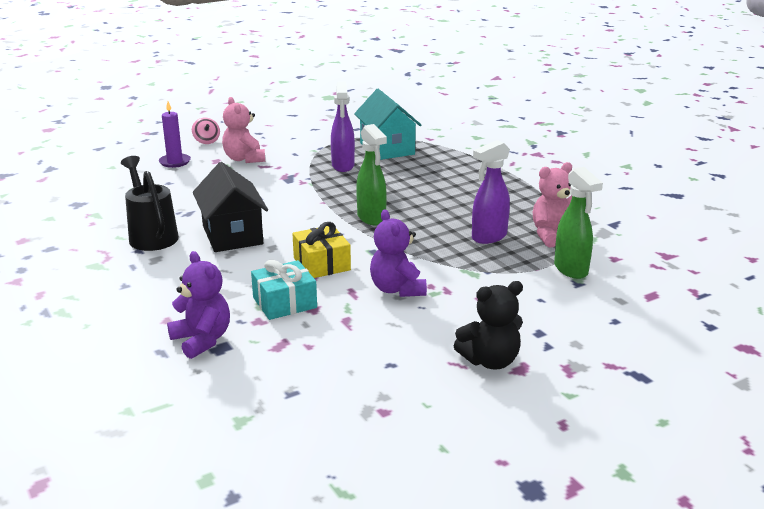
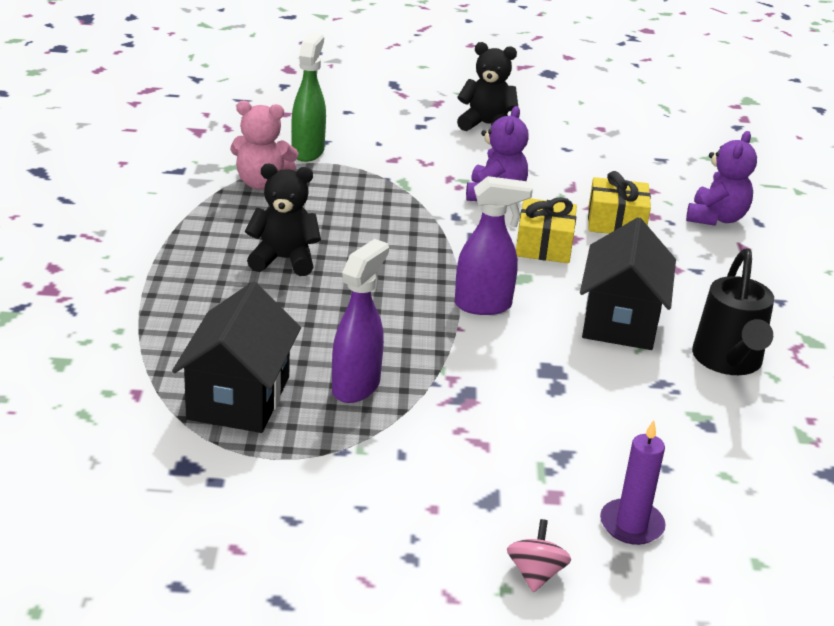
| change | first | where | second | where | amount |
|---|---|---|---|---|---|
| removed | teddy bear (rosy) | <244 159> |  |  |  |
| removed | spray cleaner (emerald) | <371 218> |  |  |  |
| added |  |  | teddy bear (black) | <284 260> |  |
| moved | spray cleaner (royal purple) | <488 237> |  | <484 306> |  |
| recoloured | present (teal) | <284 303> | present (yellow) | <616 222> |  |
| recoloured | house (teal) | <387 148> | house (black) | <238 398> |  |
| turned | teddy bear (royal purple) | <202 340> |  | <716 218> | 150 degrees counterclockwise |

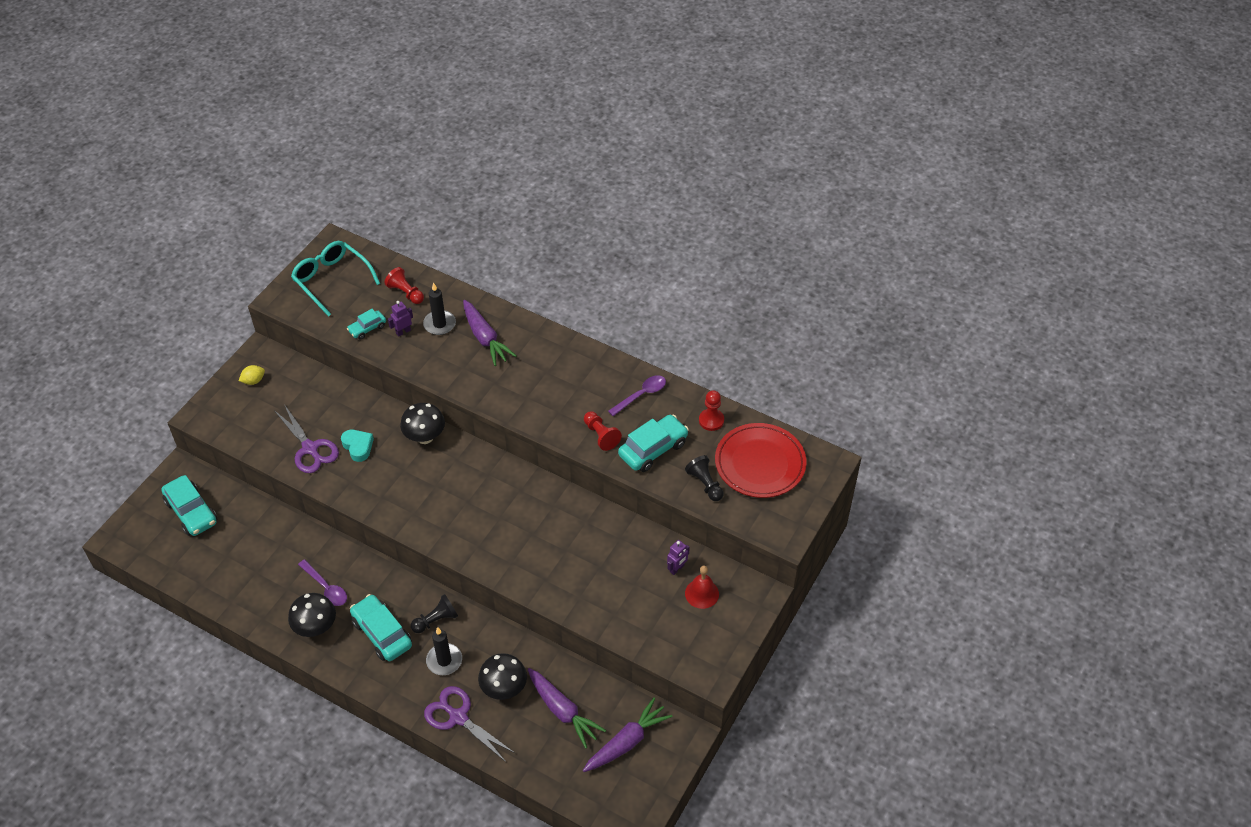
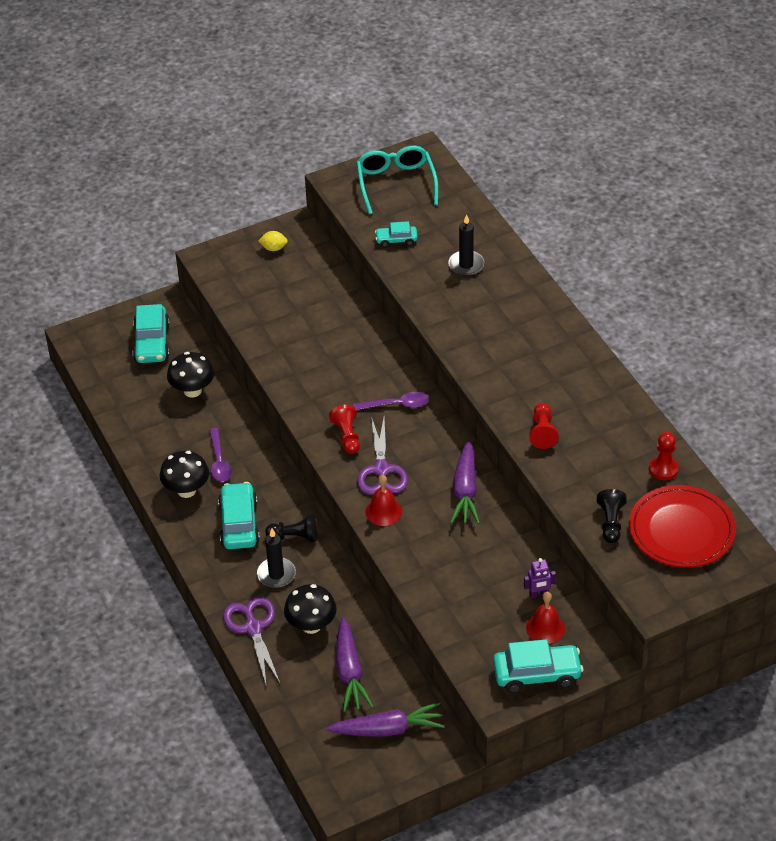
| change | first | where | second | where | amount |
|---|---|---|---|---|---|
| removed | heart shape (teal) | <358 447> |  |  |  |
| removed | toy robot (royal purple) | <403 331> |  |  |  |
| added |  |  | school bell (red) | <383 511> |  |
| moved | shears (royal purple) | <310 448> |  | <381 470> |  |
| moved | chess pawn (red) | <406 293> |  | <347 436> |  |
| moved | fungus (black) | <425 437> |  | <192 390> |  |
| moved | toy carrot (royal purple) | <485 338> |  | <465 491> |  |
| moved | teaspoon (royal purple) | <641 395> |  | <396 405> |  |
| moved | toy car (teal) | <653 449> |  | <537 674> |  |

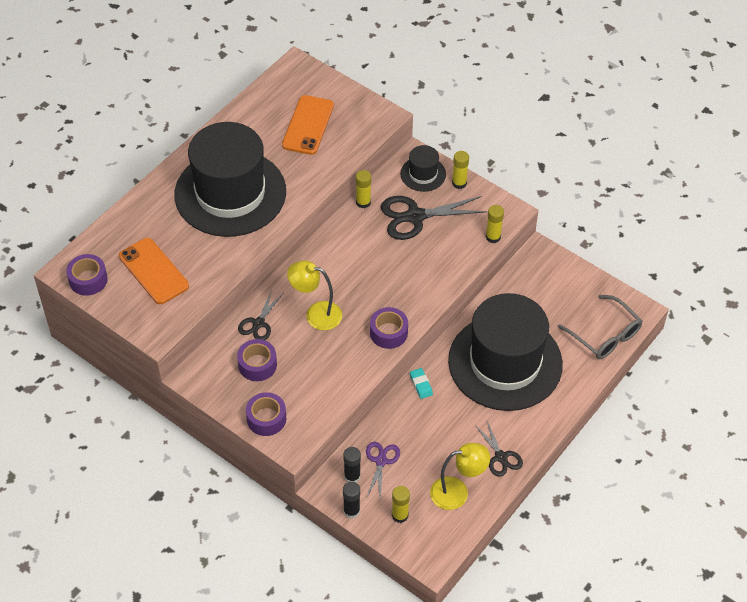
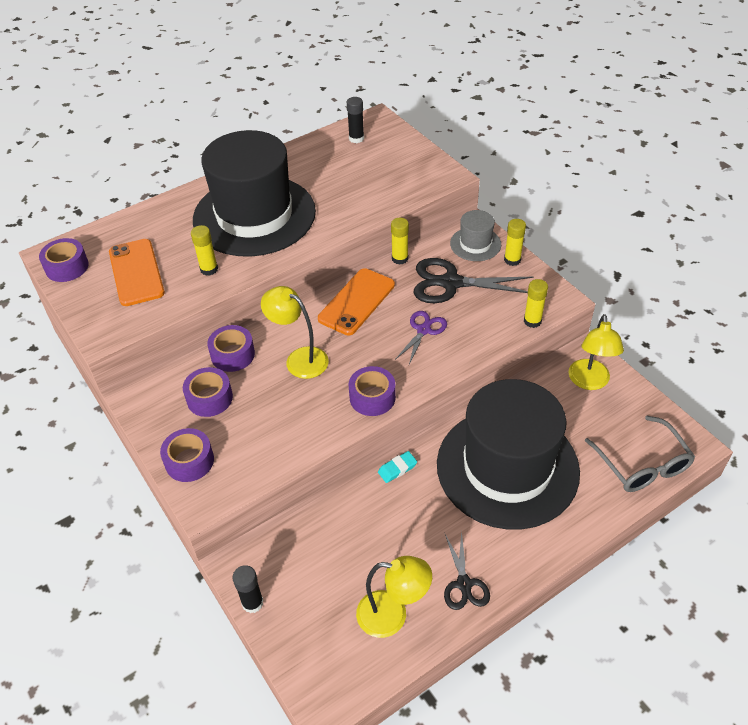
| change | first | where | second | where | amount |
|---|---|---|---|---|---|
| added |  |  | reading lamp (yellow) | <589 382> |  |
| moved | phone (orange) | <308 125> |  | <357 302> |  |
| moved | stick of glue (black) | <352 476> |  | <356 138> |  |
| moved | shears (royal purple) | <381 461> |  | <423 330> |  |
| moved | stick of glue (yellow) | <400 515> |  | <209 269> |  |
| replaced | shears (black) | <258 323> | sticky tape (royal purple) | <233 355> |  |
| recoloured | tall hat (black) | <423 174> | tall hat (ash-grey) | <475 244> |  |
| turned | gum eraser (teal) | <421 385> |  | <397 469> | 60 degrees clockwise |

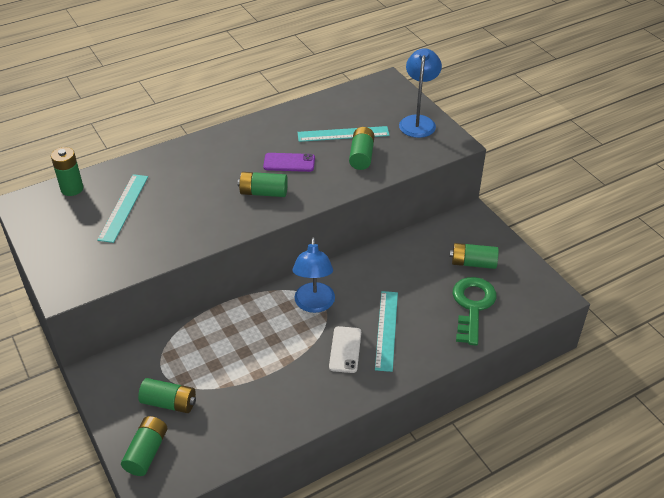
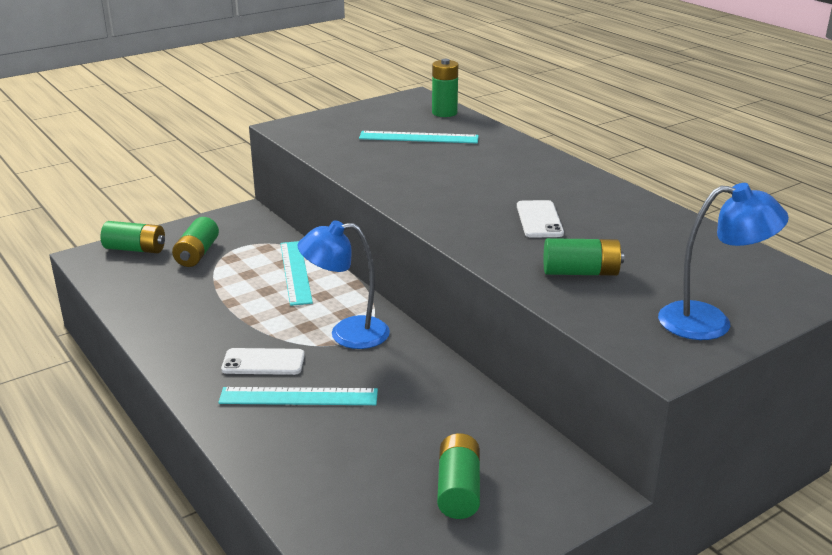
| change | first | where | second | where | amount |
|---|---|---|---|---|---|
| removed | power cell (emerald) | <263 192> |  |  |  |
| removed | key (emerald) | <472 306> |  |  |  |
| moved | measuring stick (teal) | <343 134> |  | <295 272> |  |
| recoloured | phone (royal purple) | <289 163> | phone (snow-white) | <539 220> |  |

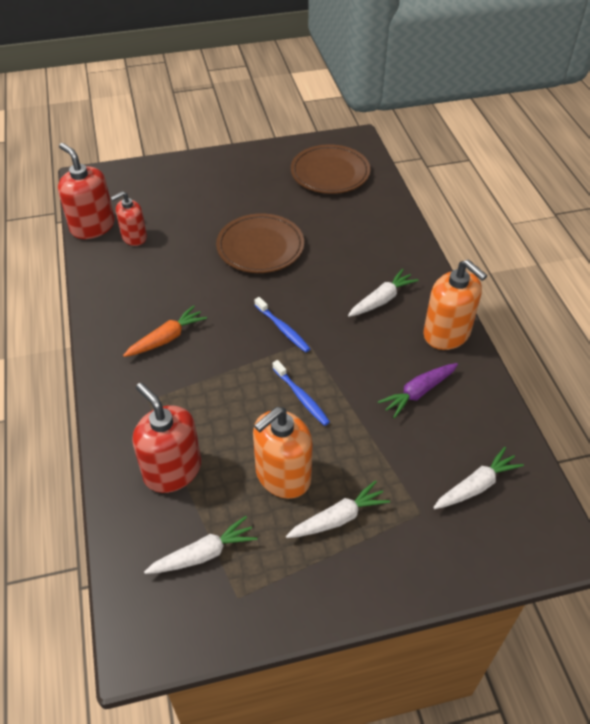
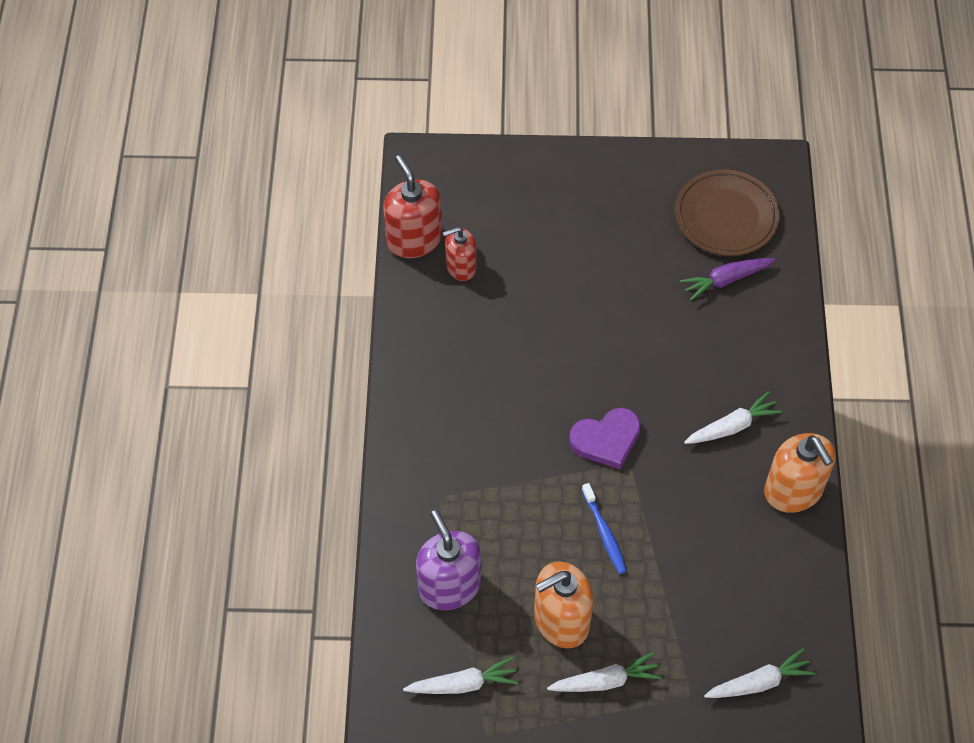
| change | first | where | second | where | amount |
|---|---|---|---|---|---|
| removed | toy carrot (orange) | <166 338> |  |  |  |
| removed | dinner plate (brown) | <260 247> |  |  |  |
| moved | toy carrot (royal purple) | <418 392> |  | <726 280> |  |
| replaced | toothbrush (cobalt) | <283 329> | heart shape (royal purple) | <606 440> |  |
| recoloured | pump bottle (red) | <172 470> | pump bottle (royal purple) | <449 586> |  |

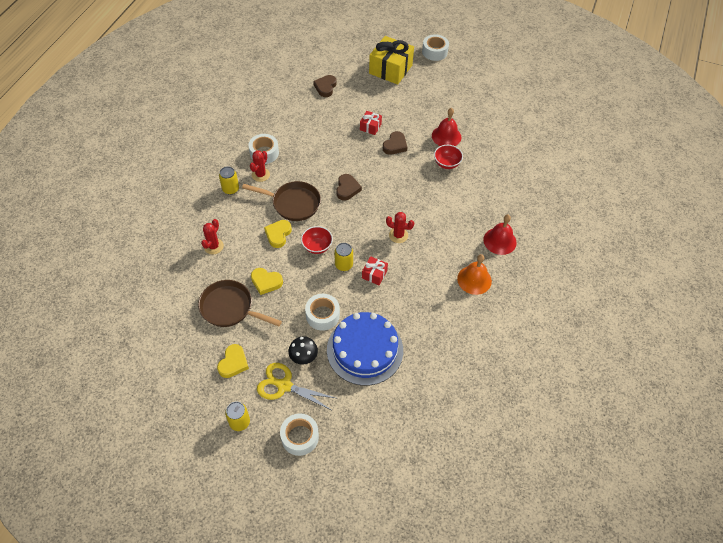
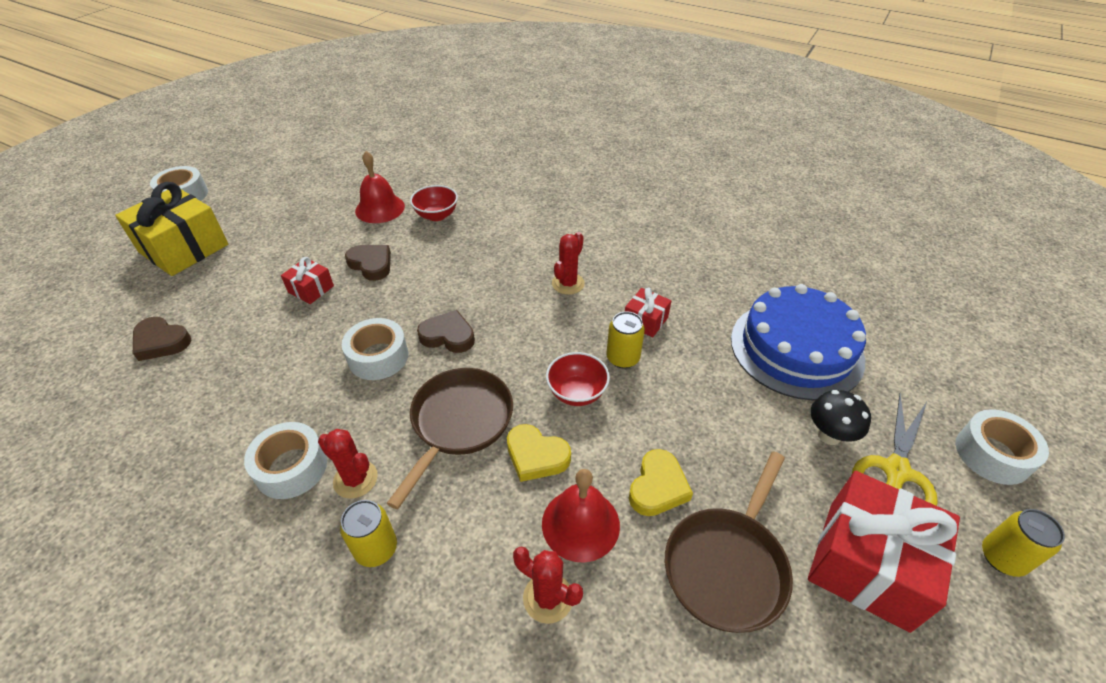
| change | first | where | second | where | amount |
|---|---|---|---|---|---|
| removed | school bell (orange) | <474 280> |  |  |  |
| moved | sticky tape (snow-white) | <322 315> |  | <378 357> |  |
| moved | school bell (red) | <499 241> |  | <580 524> |  |
| replaced | heart shape (yellow) | <233 363> | present (red) | <867 564> |  |

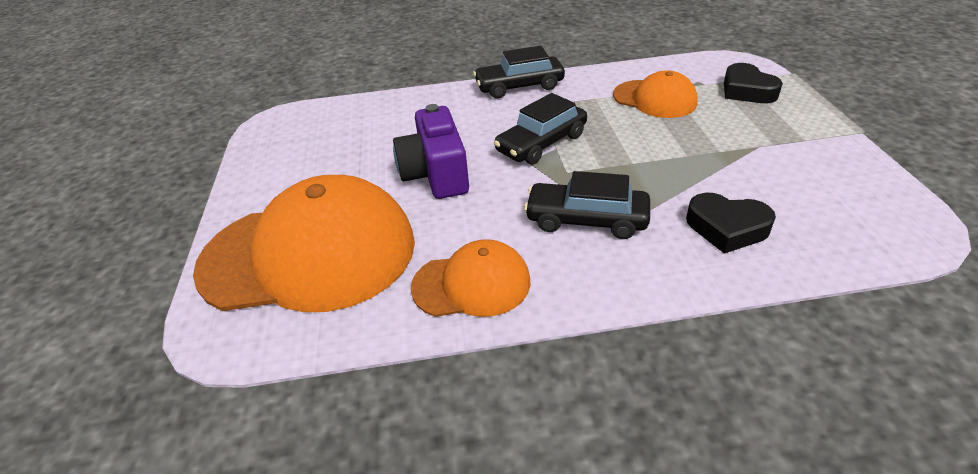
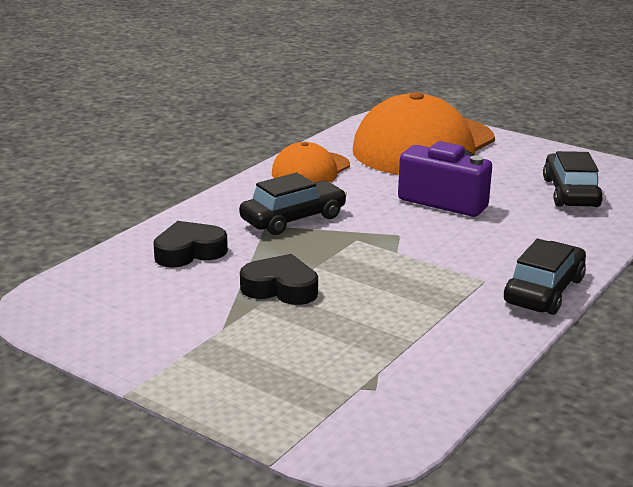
| change | first | where | second | where | amount |
|---|---|---|---|---|---|
| removed | cap (orange) | <654 99> |  |  |  |
| moved | toy car (black) | <541 143> |  | <570 193> |  |
| moved | heart shape (black) | <747 90> |  | <280 288> |  |

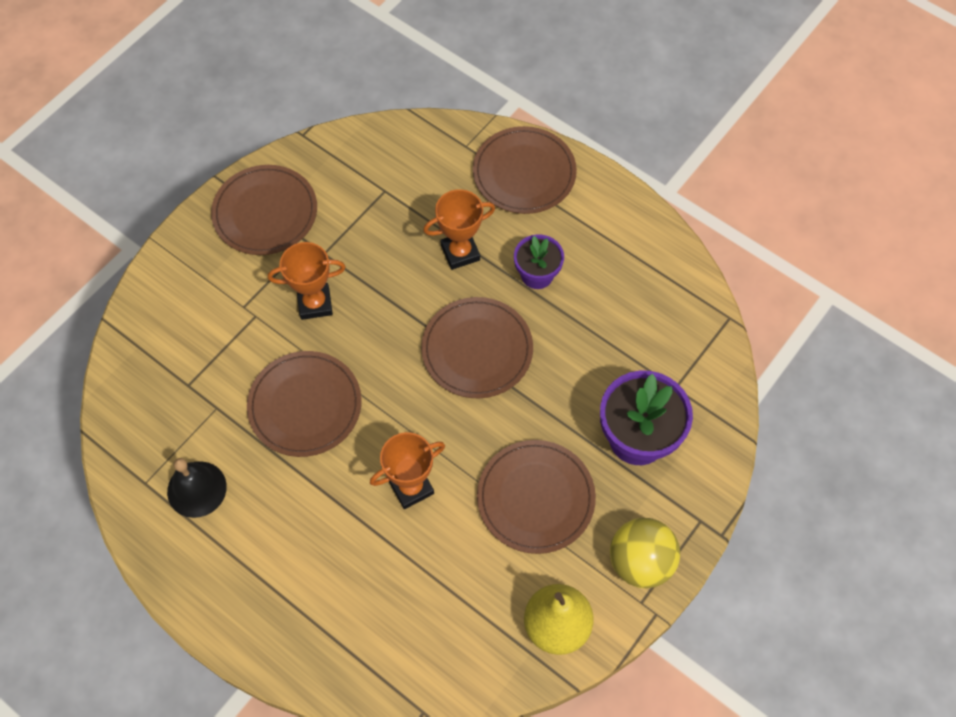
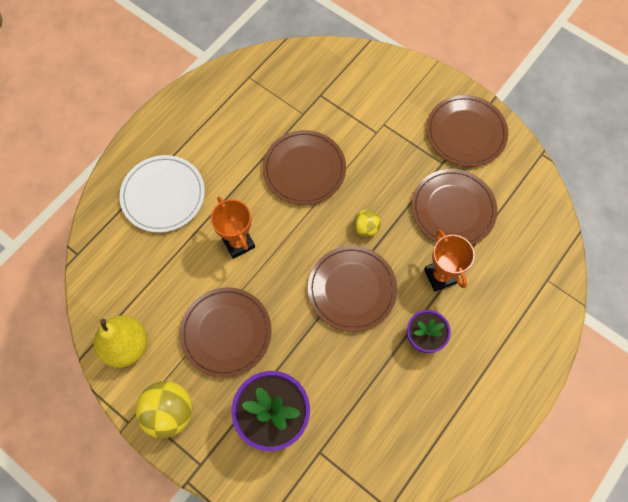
| change | first | where | second | where | amount |
|---|---|---|---|---|---|
| removed | school bell (black) | <196 489> |  |  |  |
| removed | trophy (orange) | <315 303> |  |  |  |
| added |  |  | dinner plate (snow-white) | <163 195> |  |
| added |  |  | sphere (yellow) | <366 228> |  |
| moved | dinner plate (brown) | <524 173> |  | <453 209> |  |

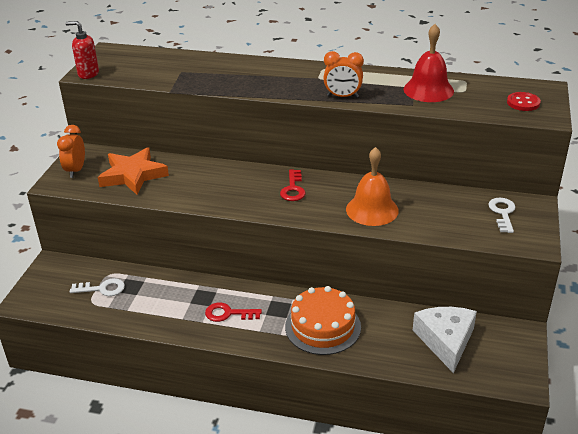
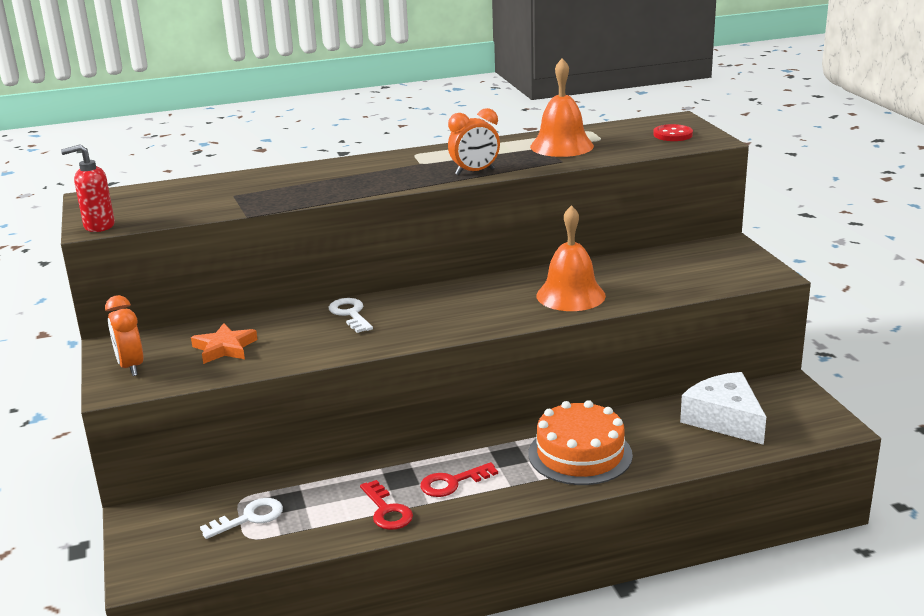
| change | first | where | second | where | amount |
|---|---|---|---|---|---|
| moved | key (red) | <293 189> |  | <387 510> |  |
| moved | key (snow-white) | <502 213> |  | <350 314> |  |
| recoloured | school bell (red) | <428 90> | school bell (orange) | <561 146> |  |
| resized | star (orange) | <133 175> |  | <225 348> | x0.63 |

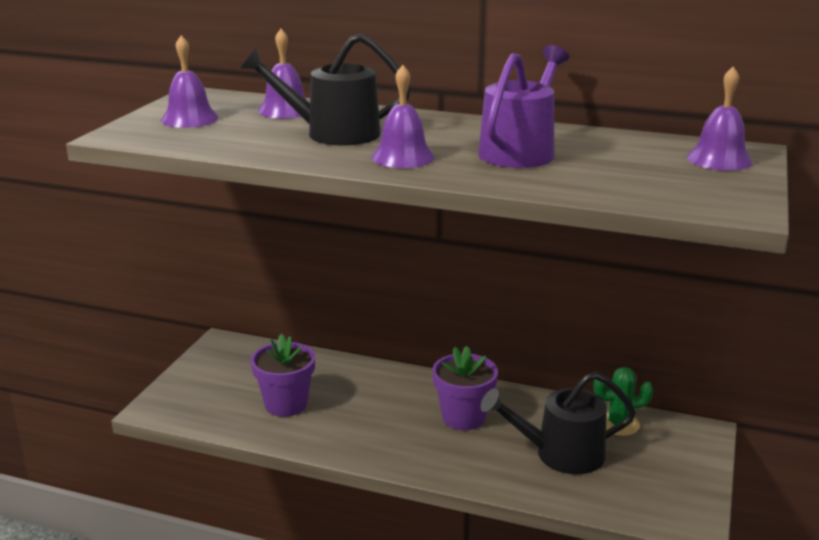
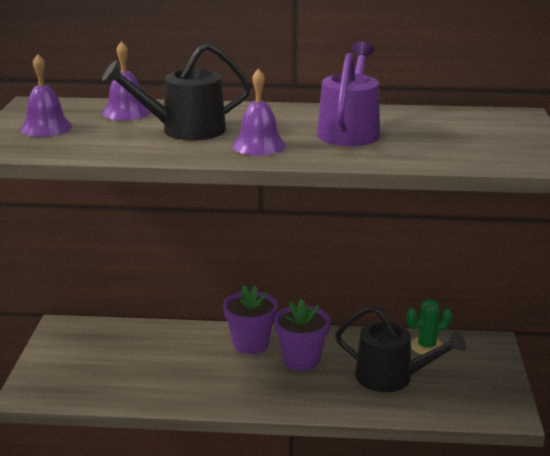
| change | first | where | second | where | amount |
|---|---|---|---|---|---|
| removed | school bell (royal purple) | <719 159> |  |  |  |
| moved | plant pot (royal purple) | <286 404> |  | <250 344> |  |
| turned | sprinkling can (black) | <561 454> |  | <391 377> | 135 degrees counterclockwise |

